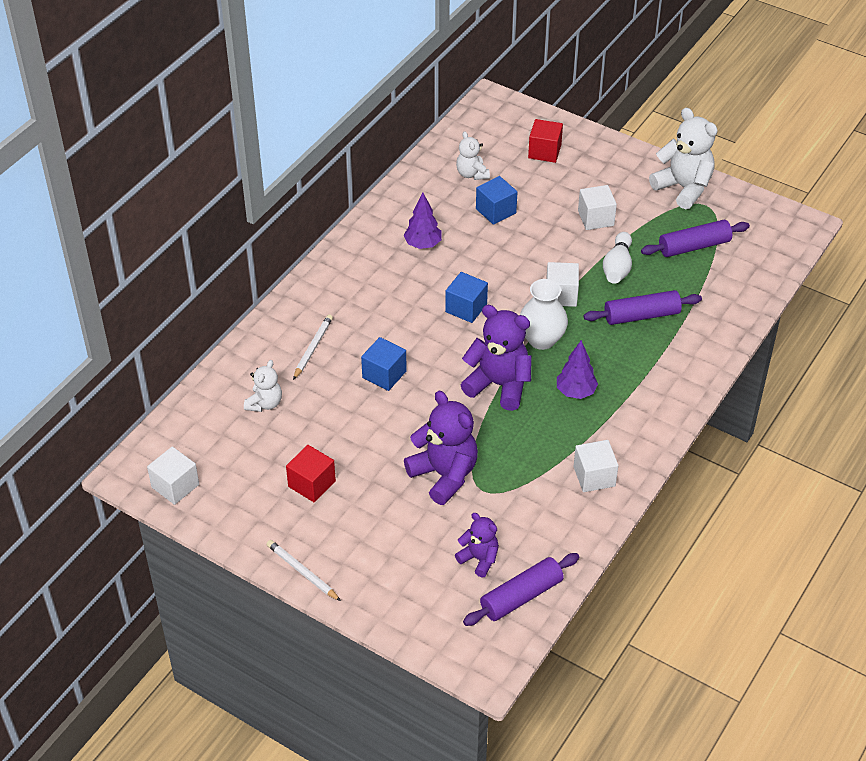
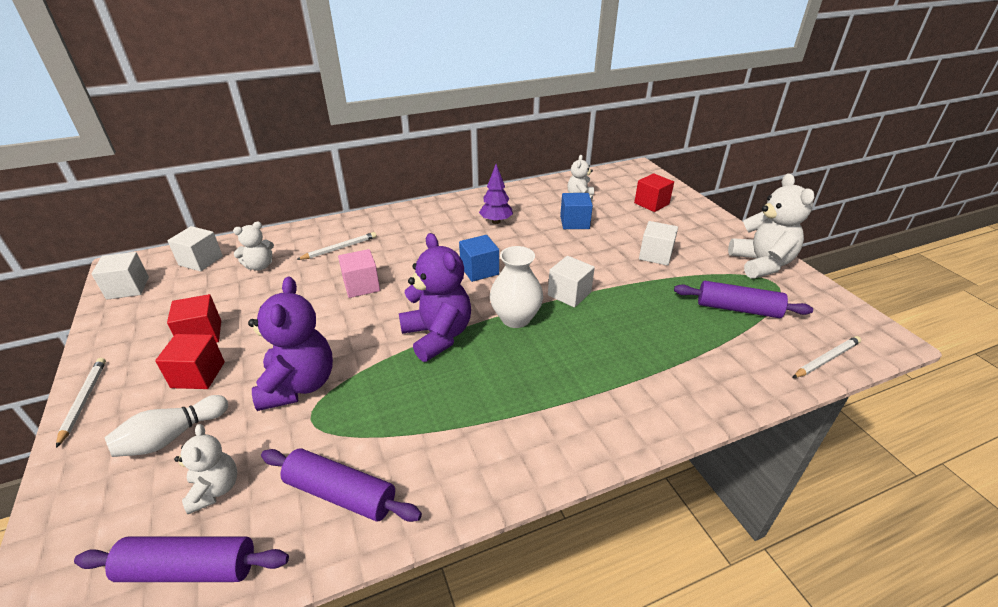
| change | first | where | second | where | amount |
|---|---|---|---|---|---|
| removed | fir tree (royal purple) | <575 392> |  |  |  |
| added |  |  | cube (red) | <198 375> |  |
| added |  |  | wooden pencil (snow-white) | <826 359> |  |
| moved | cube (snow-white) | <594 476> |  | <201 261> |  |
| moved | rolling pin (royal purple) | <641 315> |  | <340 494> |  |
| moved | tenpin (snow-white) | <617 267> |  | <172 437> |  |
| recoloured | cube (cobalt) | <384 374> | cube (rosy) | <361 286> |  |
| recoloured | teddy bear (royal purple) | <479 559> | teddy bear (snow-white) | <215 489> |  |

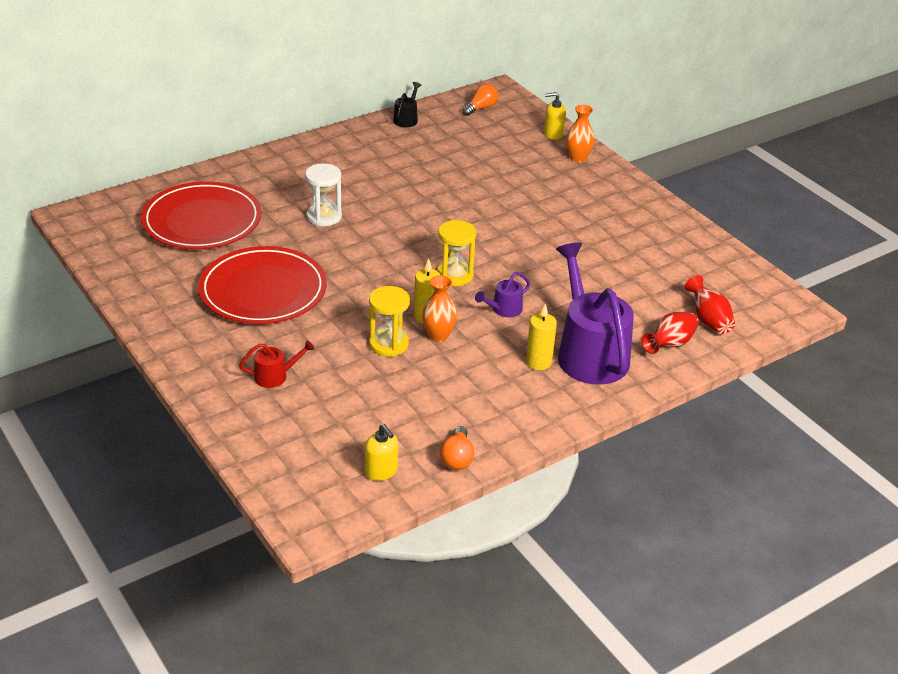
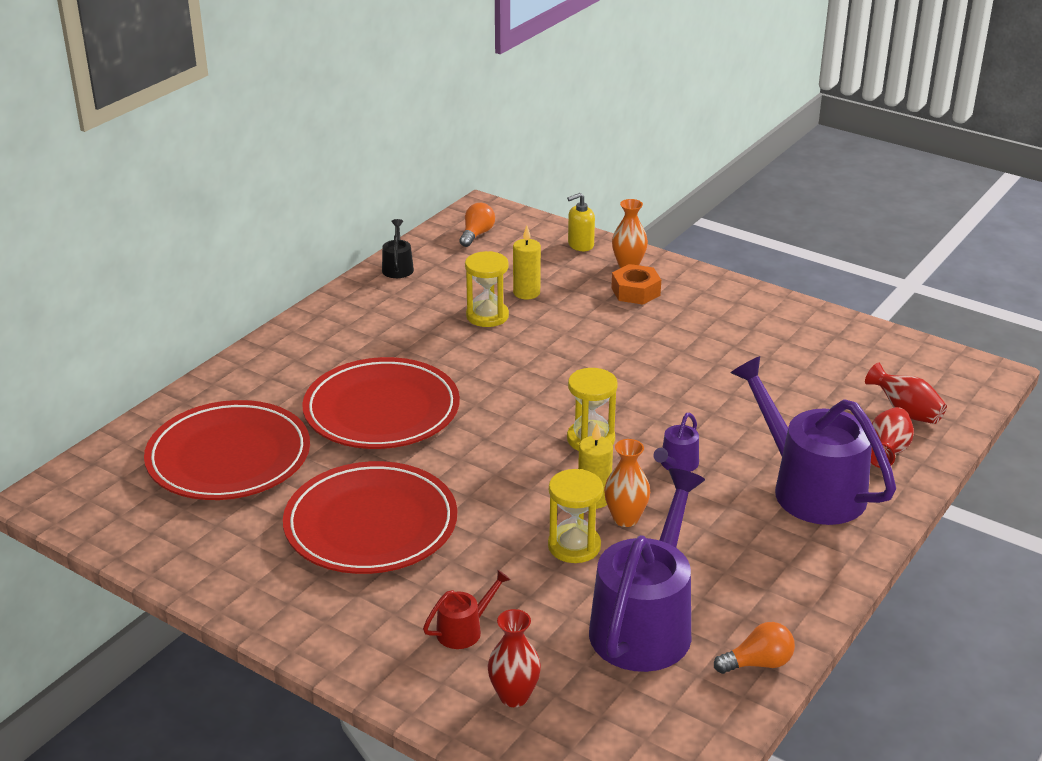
| change | first | where | second | where | amount |
|---|---|---|---|---|---|
| removed | pump bottle (yellow) | <381 471> |  |  |  |
| added |  |  | hourglass (yellow) | <487 316> |  |
| added |  |  | flower vase (red) | <514 696> |  |
| added |  |  | sprinkling can (royal purple) | <645 624> |  |
| added |  |  | nut (orange) | <635 291> |  |
| moved | wax candle (yellow) | <538 362> |  | <526 293> |  |
| replaced | hourglass (snow-white) | <324 216> | dinner plate (red) | <381 410> |  |
| turned | bulb (orange) | <457 458> |  | <758 663> | 90 degrees counterclockwise |

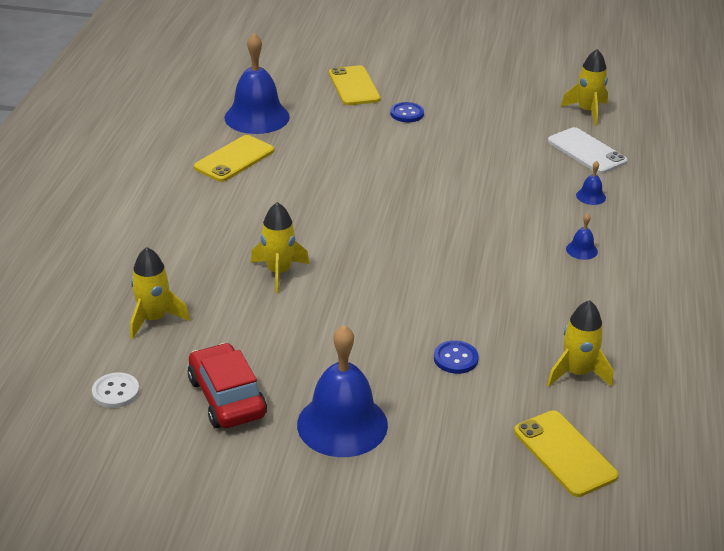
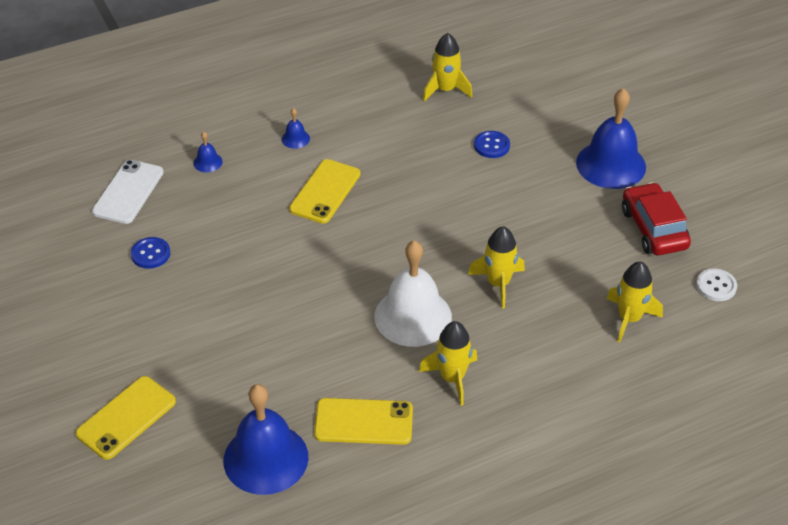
| change | first | where | second | where | amount |
|---|---|---|---|---|---|
| added |  |  | school bell (snow-white) | <413 316> |  |
| moved | button (cobalt) | <407 114> |  | <150 254> |  |
| moved | phone (yellow) | <564 453> |  | <325 191> |  |
| moved | rocket (yellow) | <587 111> |  | <452 378> |  |
| turned | toy car (red) | <226 398> |  | <653 229> | 135 degrees clockwise |

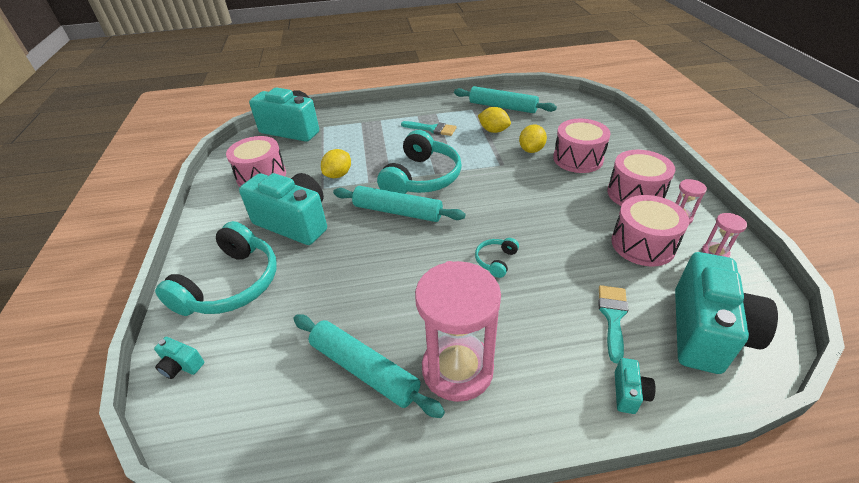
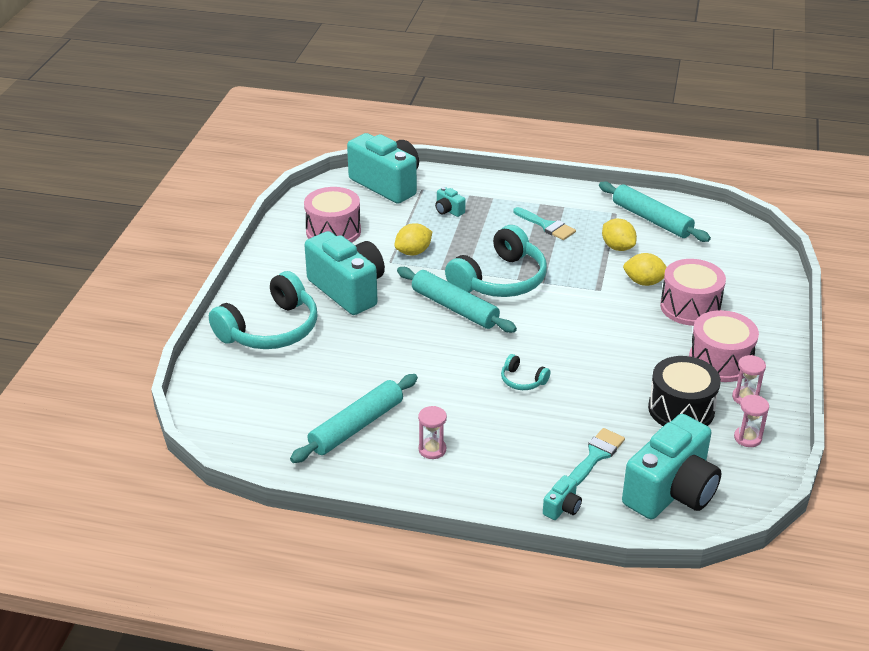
| change | first | where | second | where | amount |
|---|---|---|---|---|---|
| moved | camera (teal) | <181 365> |  | <448 210> |  |
| recoloured | snare drum (rosy) | <643 244> | snare drum (black) | <681 409> |  |
| turned | rolling pin (teal) | <364 369> |  | <356 426> | 75 degrees clockwise |
| turned | over-ear headphones (teal) | <496 261> |  | <522 380> | 105 degrees counterclockwise |
| turned | lemon (yellow) | <531 150> |  | <644 282> | 60 degrees clockwise |
| resized | hourglass (rosy) | <457 369> |  | <432 449> | x0.43 |

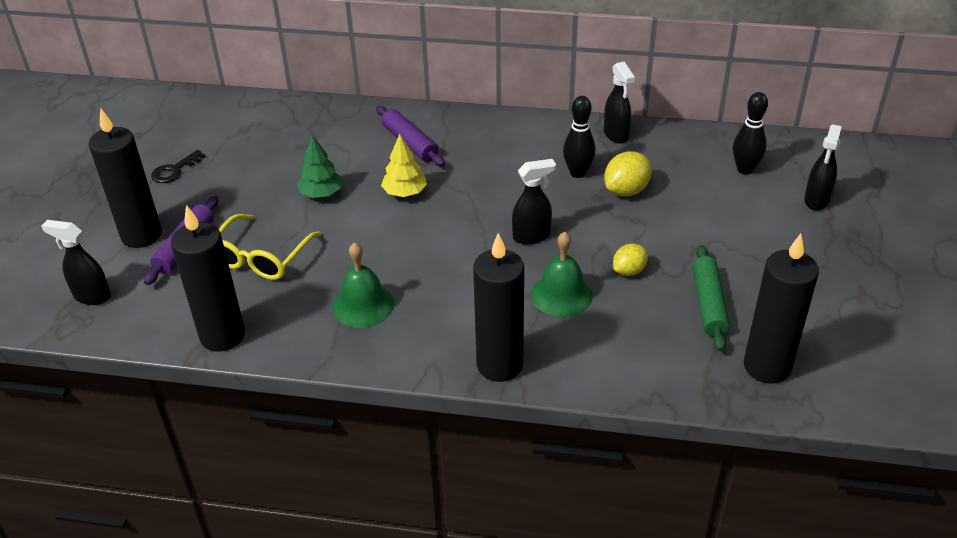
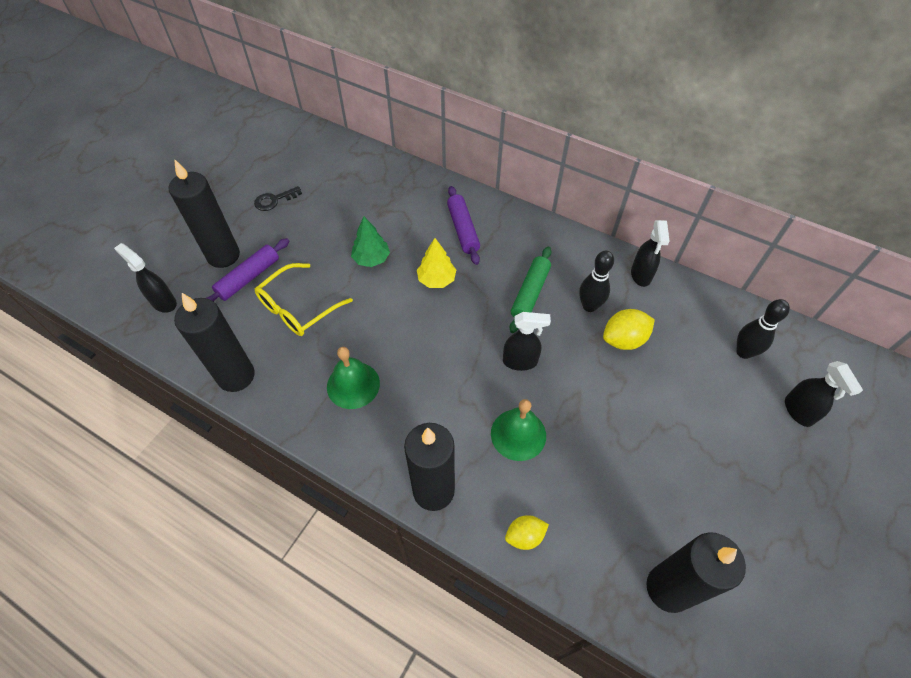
| change | first | where | second | where | amount |
|---|---|---|---|---|---|
| moved | lemon (yellow) | <629 271> |  | <525 536> |  |
| moved | rolling pin (emerald) | <709 304> |  | <530 293> |  |
| turned | spray cleaner (black) | <816 200> |  | <798 411> | 60 degrees counterclockwise |

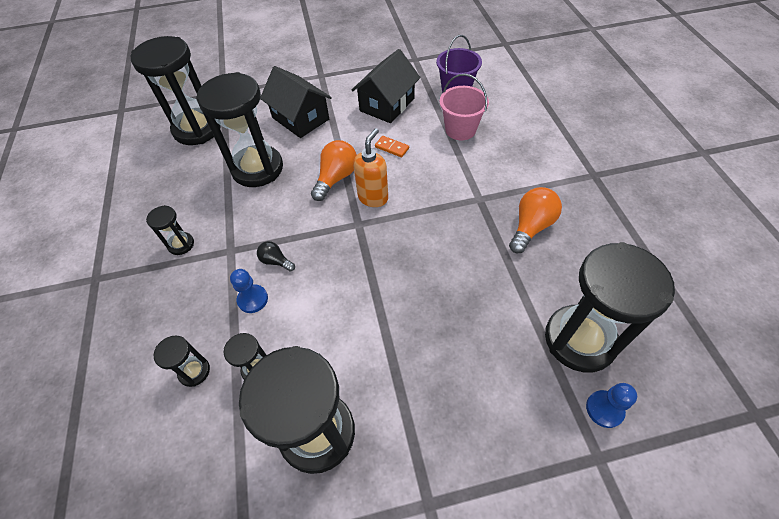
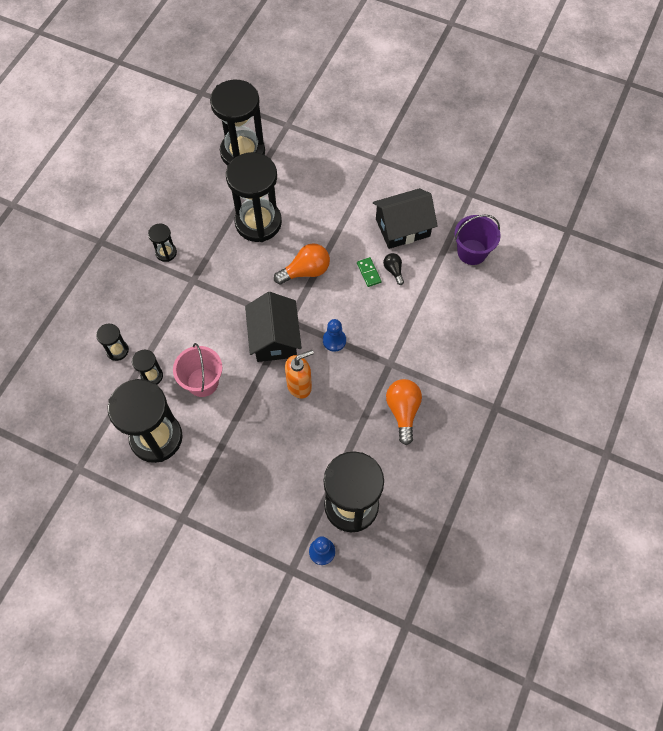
| change | first | where | second | where | amount |
|---|---|---|---|---|---|
| moved | chess pawn (cobalt) | <253 299> |  | <334 340> |  |
| moved | bulb (black) | <276 261> |  | <393 270> |  |
| moved | house (black) | <300 118> |  | <274 338> |  |
| moved | pump bottle (orange) | <373 198> |  | <299 386> |  |
| moved | bucket (rosy) | <460 129> |  | <202 382> |  |
| recoloured | domino tile (orange) | <392 147> | domino tile (emerald) | <369 273> |  |
| turned | bulb (orange) | <531 227> |  | <403 411> | 75 degrees counterclockwise |

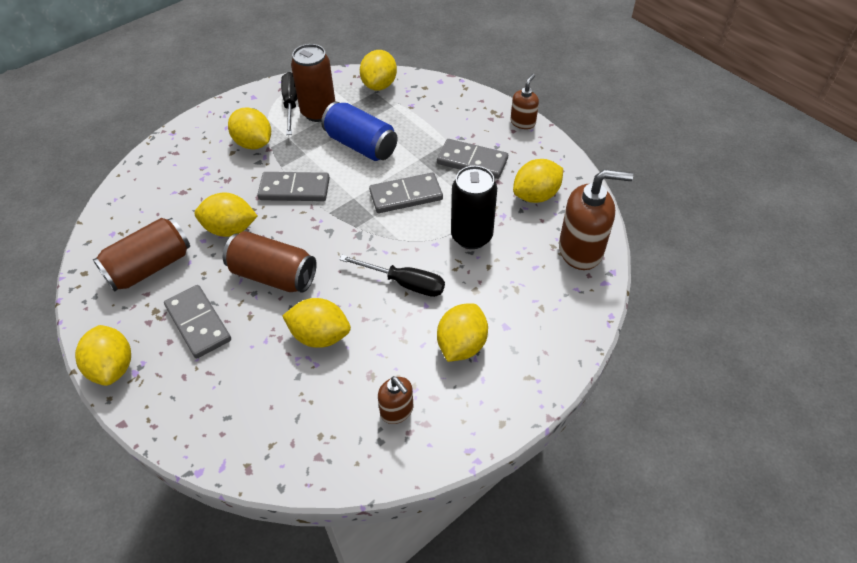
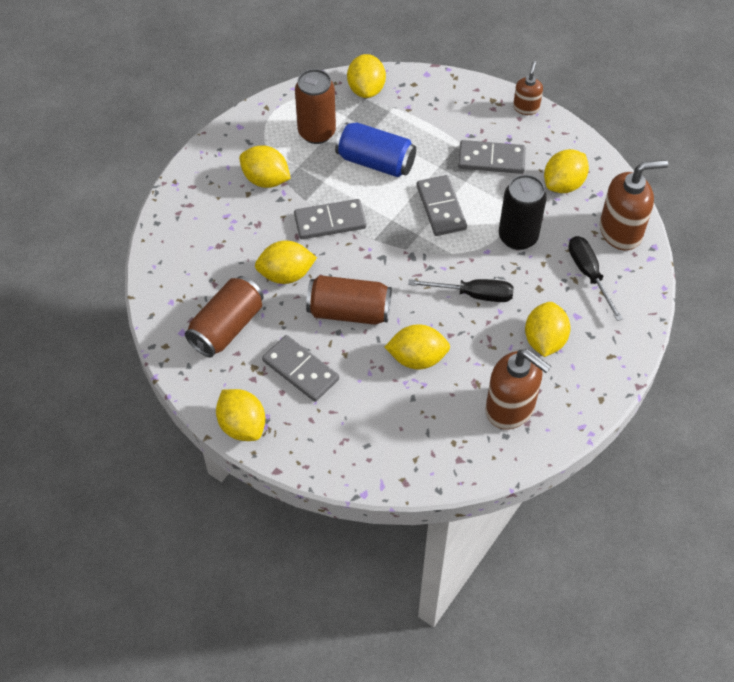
| change | first | where | second | where | amount |
|---|---|---|---|---|---|
| moved | hand screwdriver (black) | <291 104> |  | <589 274> |  |
| turned | domino tile (ash-grey) | <406 195> |  | <441 207> | 75 degrees counterclockwise |
| resized | pump bottle (brown) | <397 411> |  | <510 408> | x1.83 |

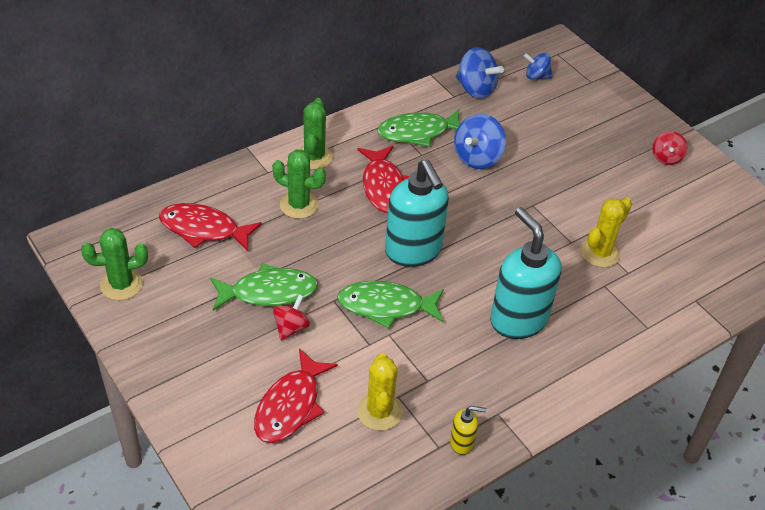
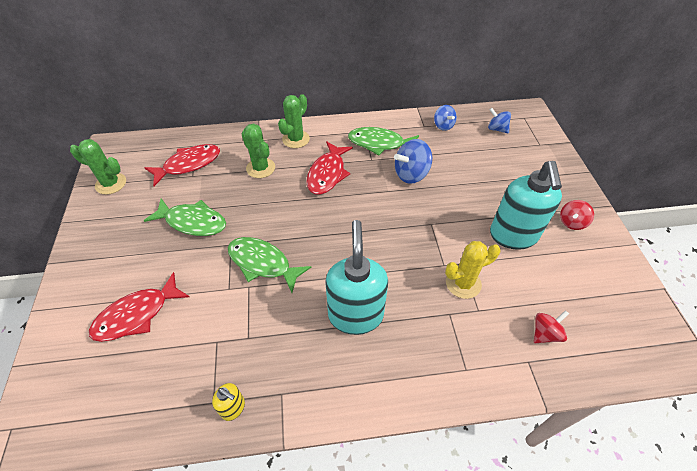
| change | first | where | second | where | amount |
|---|---|---|---|---|---|
| removed | saguaro cactus (yellow) | <379 412> |  |  |  |
| moved | spinning top (red) | <291 328> |  | <545 333> |  |
| moved | pump bottle (teal) | <413 251> |  | <513 236> |  |
| turned | fish (red) | <204 229> |  | <189 164> | 105 degrees clockwise |
| resized | spinning top (cobalt) | <476 89> |  | <443 126> | x0.63 |

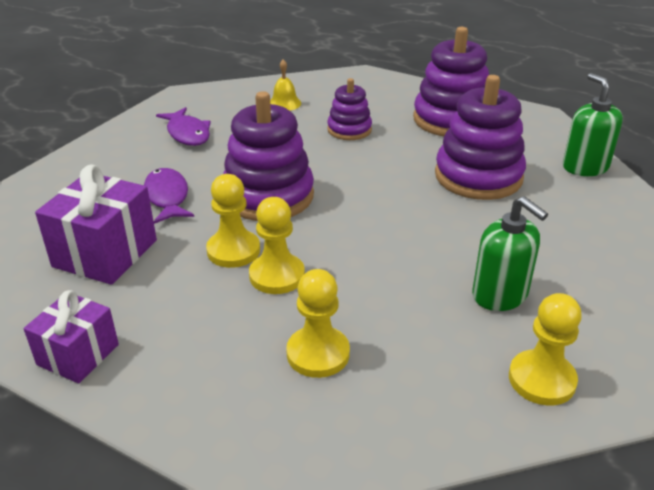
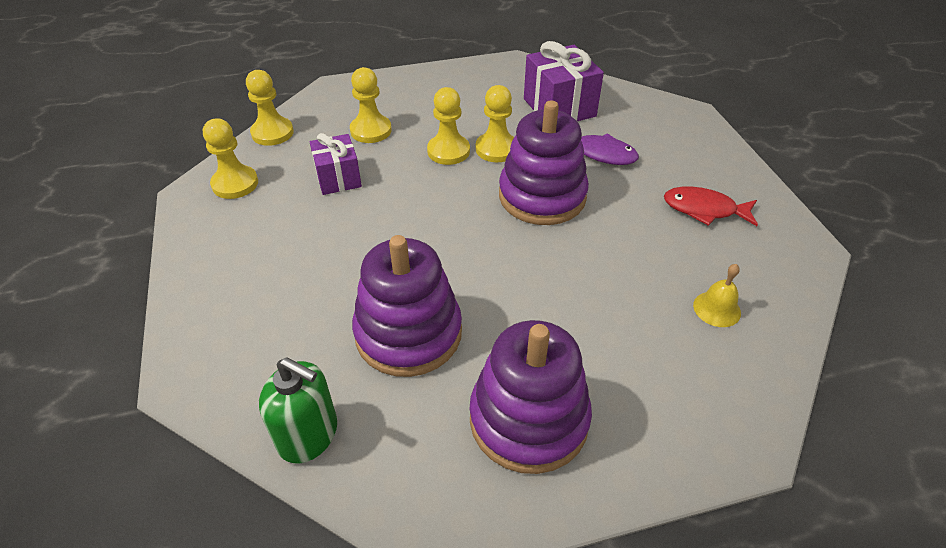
| change | first | where | second | where | amount |
|---|---|---|---|---|---|
| removed | stacking rings (royal purple) | <349 130> |  |  |  |
| removed | pump bottle (emerald) | <500 295> |  |  |  |
| added |  |  | chess pawn (yellow) | <272 133> |  |
| moved | present (royal purple) | <78 354> |  | <338 178> |  |
| recoloured | fish (royal purple) | <187 134> | fish (red) | <704 209> |  |

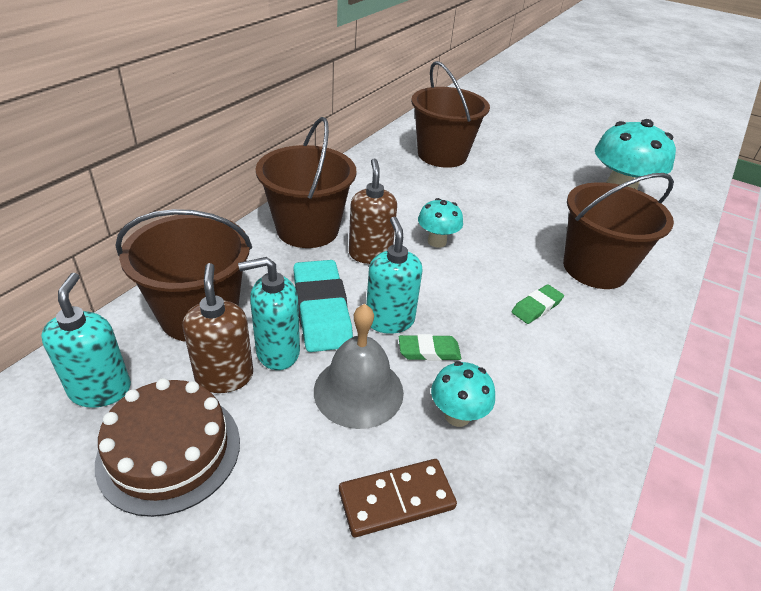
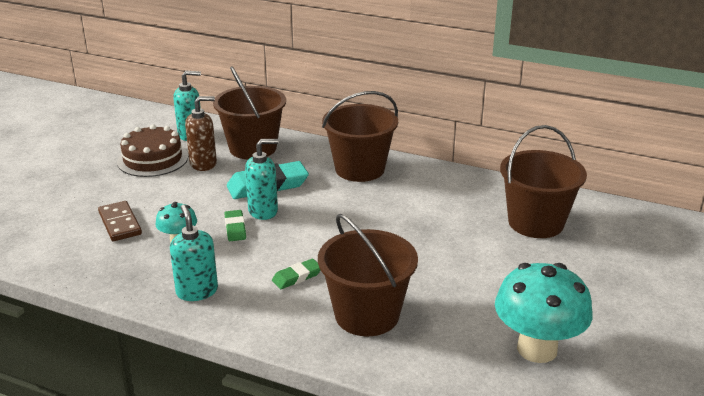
| change | first | where | second | where | amount |
|---|---|---|---|---|---|
| removed | school bell (ash-grey) | <358 391> |  |  |  |
| removed | pump bottle (brown) | <370 254> |  |  |  |
| removed | fungus (teal) | <437 241> |  |  |  |
| moved | pump bottle (teal) | <277 352> |  | <197 291> |  |
| turned | gum eraser (emerald) | <536 307> |  | <297 277> | 75 degrees counterclockwise |

